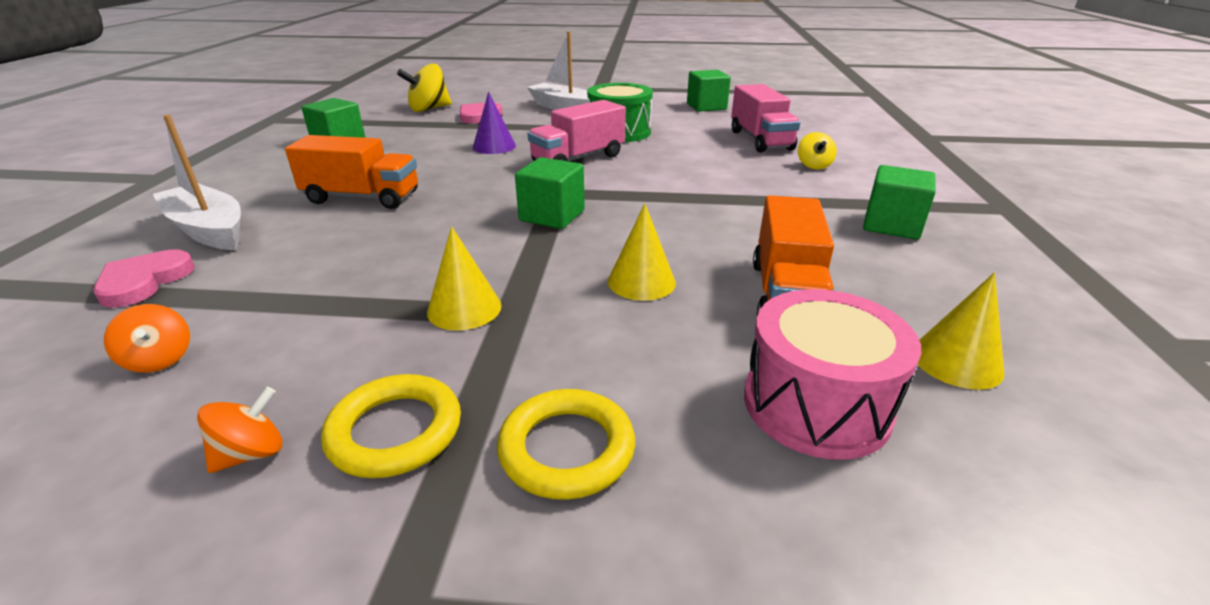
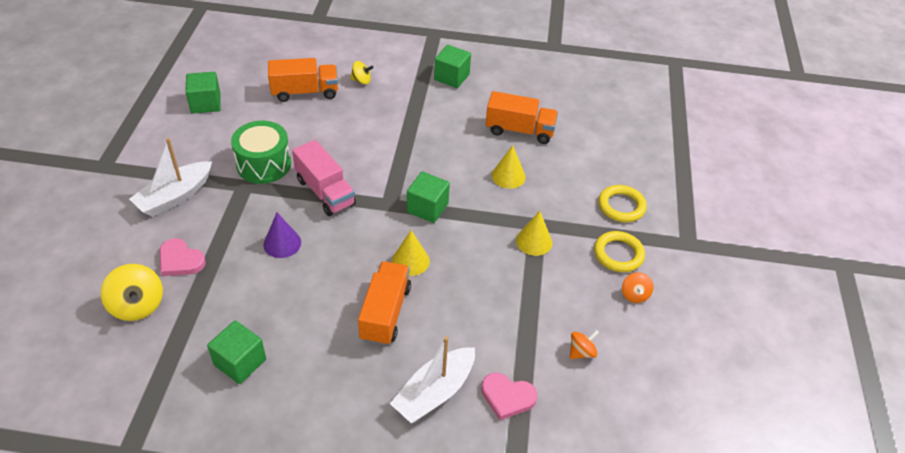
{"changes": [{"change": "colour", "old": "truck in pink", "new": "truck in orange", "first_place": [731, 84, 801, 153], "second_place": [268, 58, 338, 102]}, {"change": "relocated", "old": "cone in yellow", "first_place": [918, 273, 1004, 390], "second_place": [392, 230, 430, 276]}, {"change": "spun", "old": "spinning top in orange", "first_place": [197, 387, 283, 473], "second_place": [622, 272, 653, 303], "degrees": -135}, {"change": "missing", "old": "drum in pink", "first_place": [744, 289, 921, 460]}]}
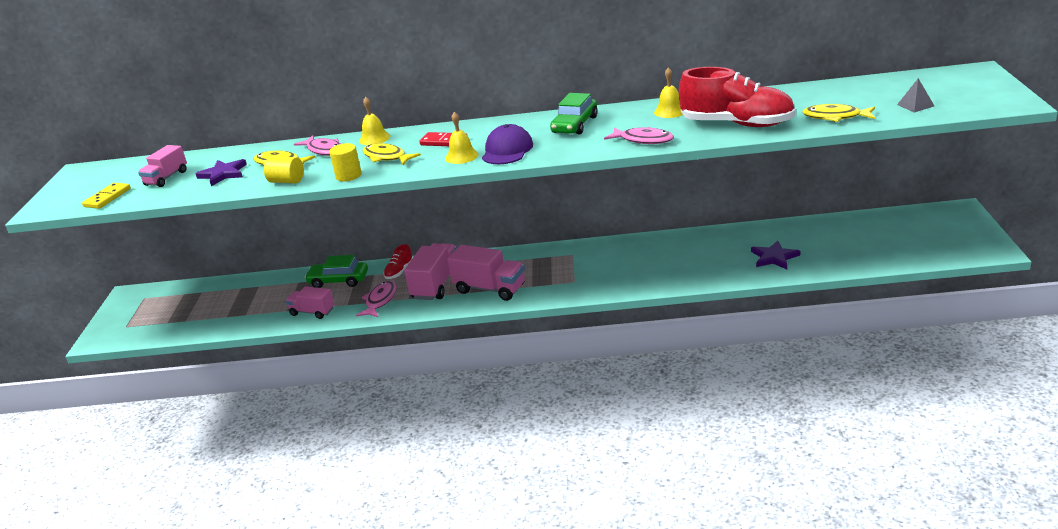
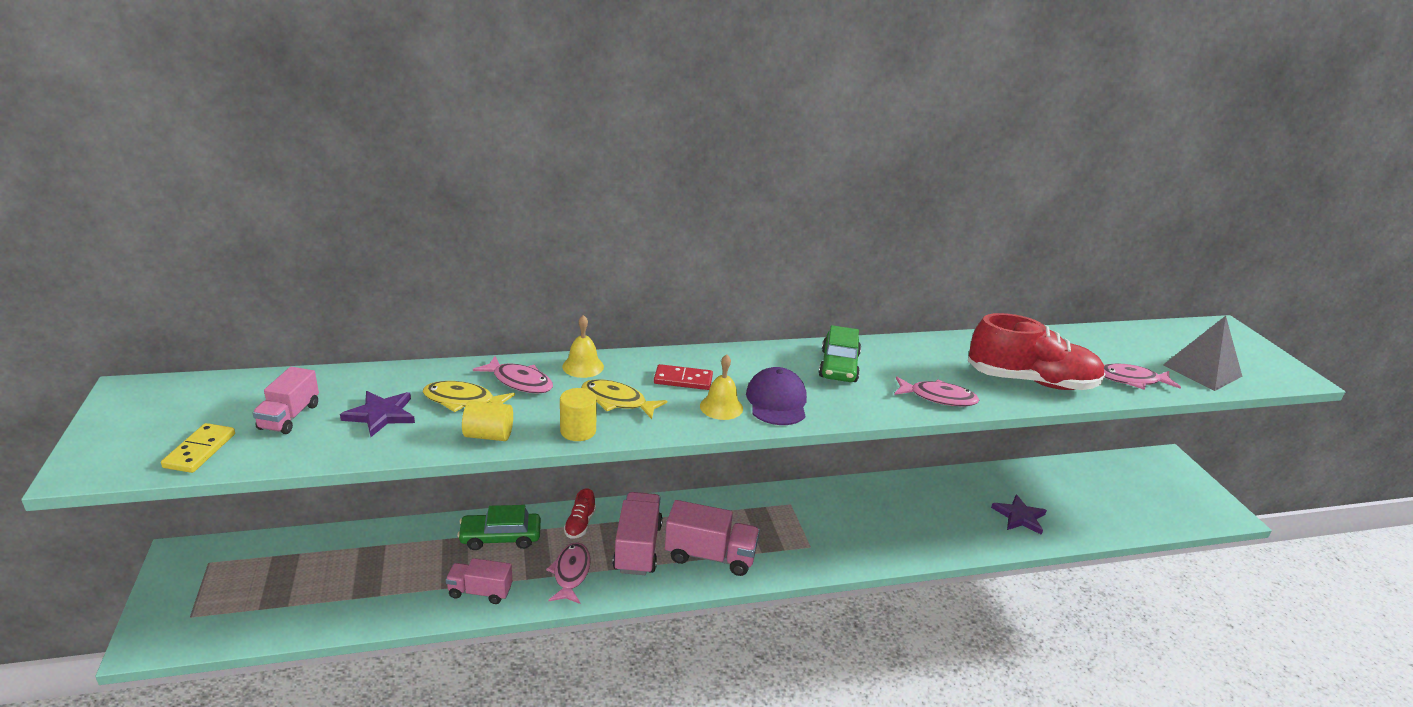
{"changes": [{"change": "colour", "old": "fish in yellow", "new": "fish in pink", "first_place": [802, 104, 875, 122], "second_place": [1104, 363, 1181, 390]}, {"change": "size", "old": "pyramid in grey", "first_place": [897, 78, 934, 113], "second_place": [1163, 316, 1242, 391], "factor": 1.99}, {"change": "missing", "old": "bell in yellow", "first_place": [654, 67, 683, 118]}]}
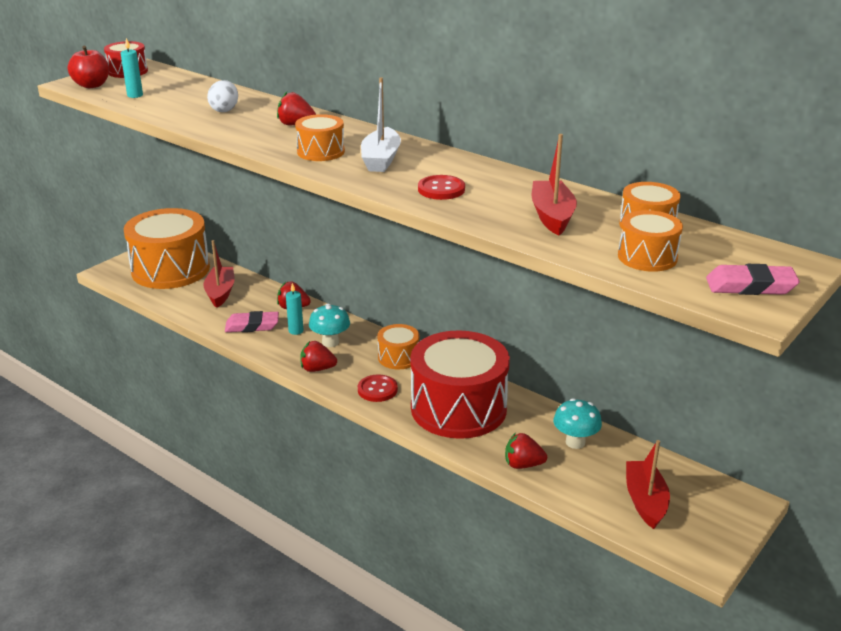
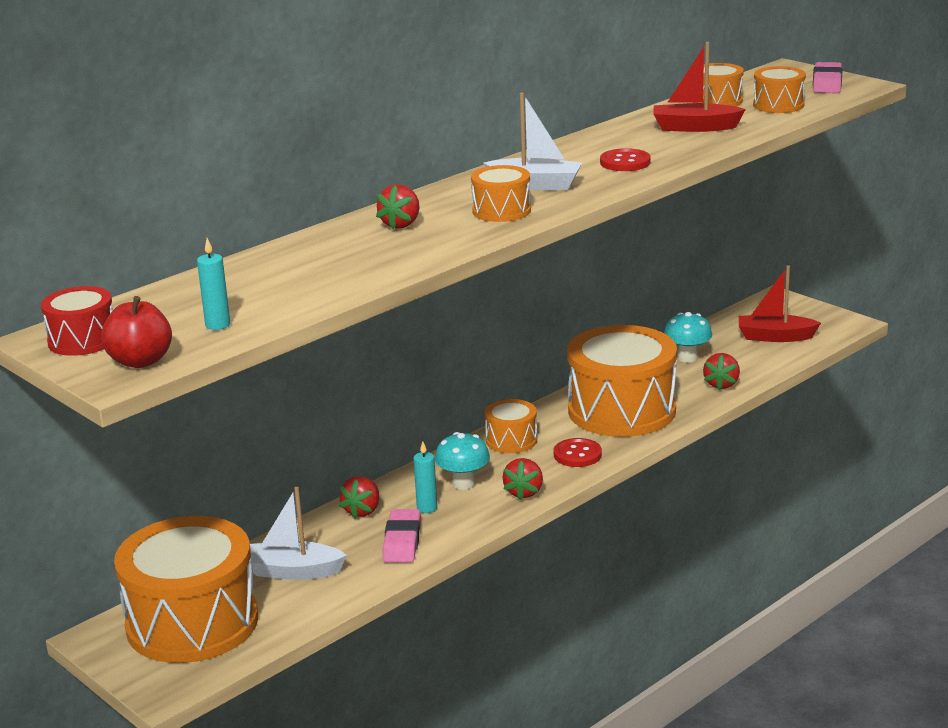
{"changes": [{"change": "colour", "old": "boat in red", "new": "boat in white", "first_place": [204, 240, 235, 308], "second_place": [250, 487, 347, 580]}, {"change": "colour", "old": "drum in red", "new": "drum in orange", "first_place": [411, 330, 510, 439], "second_place": [567, 325, 677, 437]}, {"change": "missing", "old": "egg in white", "first_place": [207, 80, 238, 112]}]}
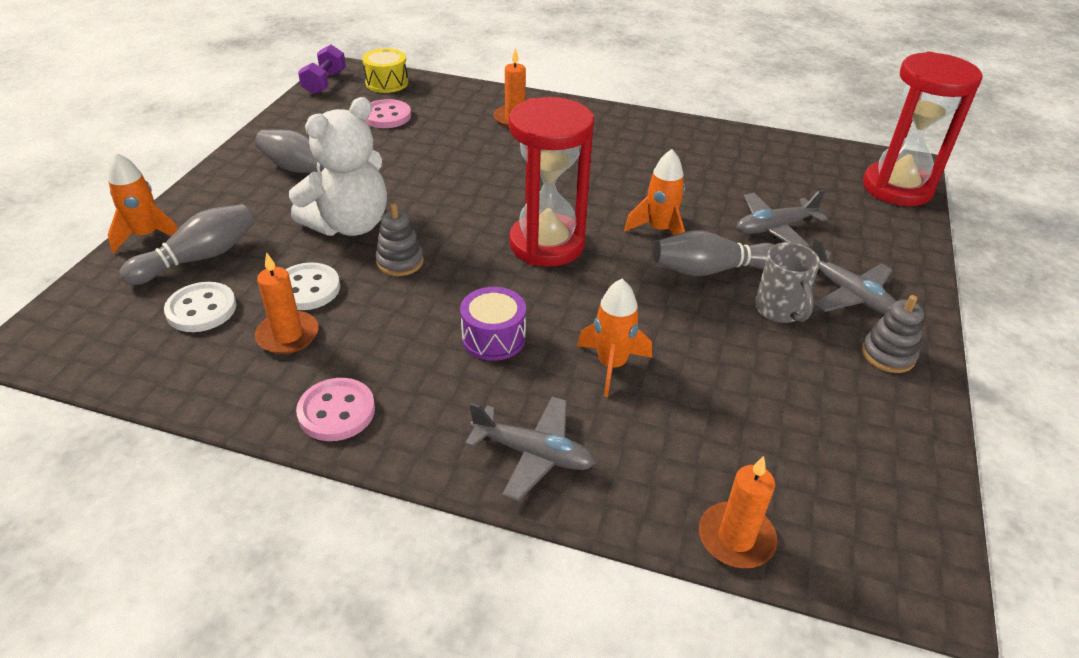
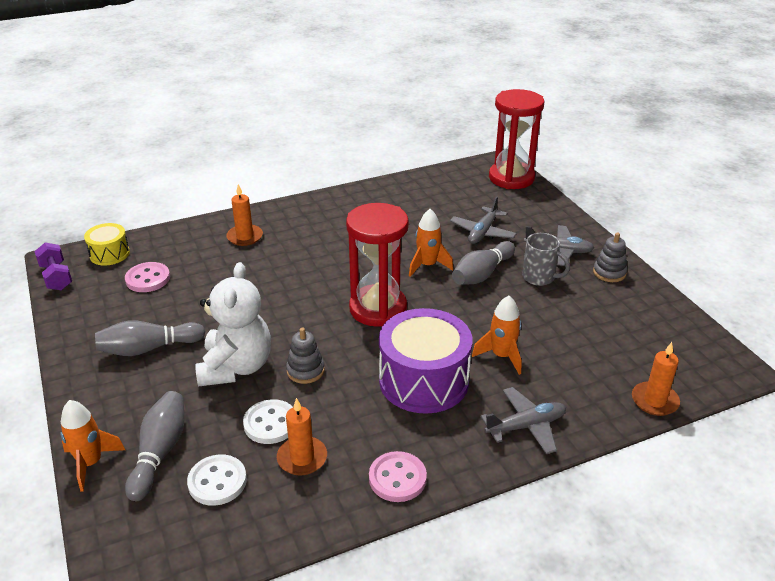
{"changes": [{"change": "size", "old": "drum in purple", "first_place": [460, 287, 526, 361], "second_place": [379, 308, 472, 414], "factor": 1.9}]}
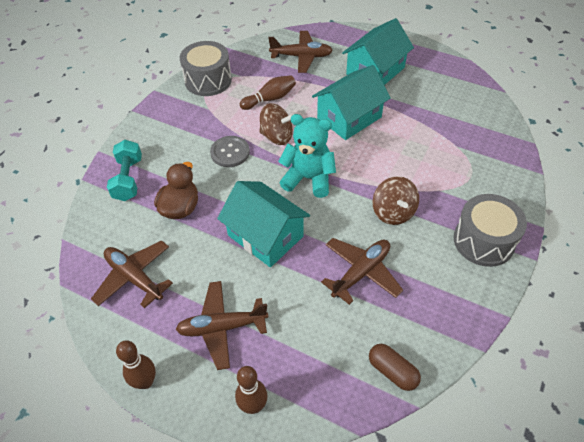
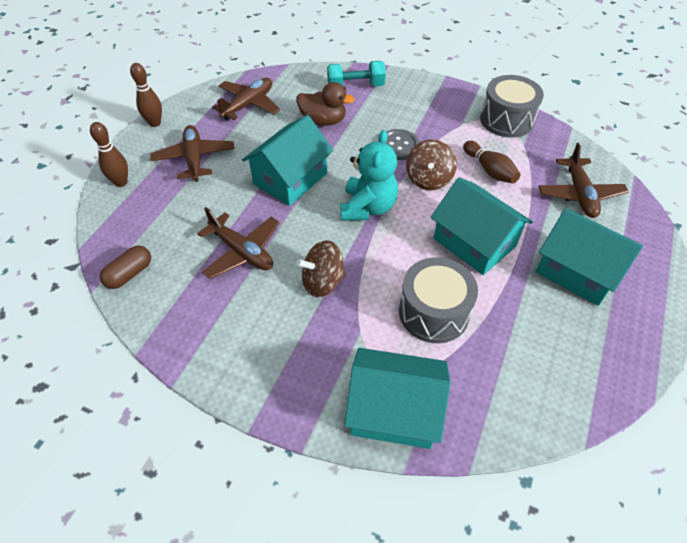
{"changes": [{"change": "appeared", "new": "house in turquoise", "second_place": [344, 348, 450, 449]}, {"change": "relocated", "old": "drum in grey", "first_place": [454, 194, 527, 267], "second_place": [399, 257, 478, 343]}]}
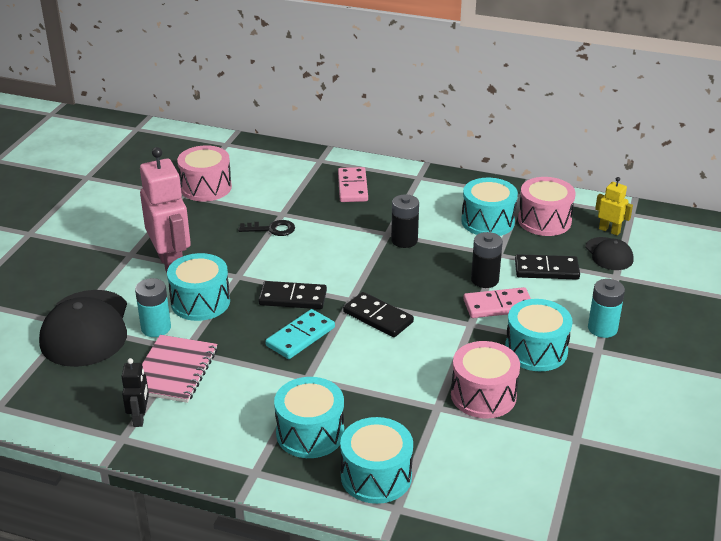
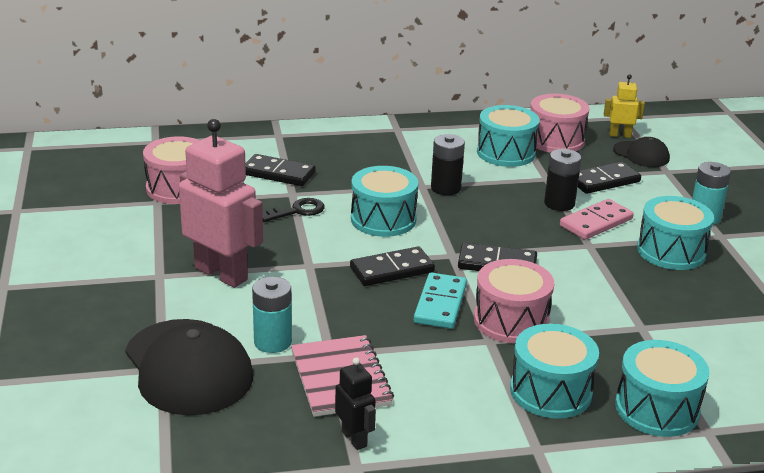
{"changes": [{"change": "appeared", "new": "domino in black", "second_place": [245, 154, 316, 186]}, {"change": "relocated", "old": "drum in turquoise", "first_place": [167, 253, 230, 321], "second_place": [351, 166, 418, 237]}, {"change": "relocated", "old": "drum in pink", "first_place": [451, 341, 520, 418], "second_place": [474, 259, 554, 343]}, {"change": "missing", "old": "domino in pink", "first_place": [338, 167, 368, 202]}]}
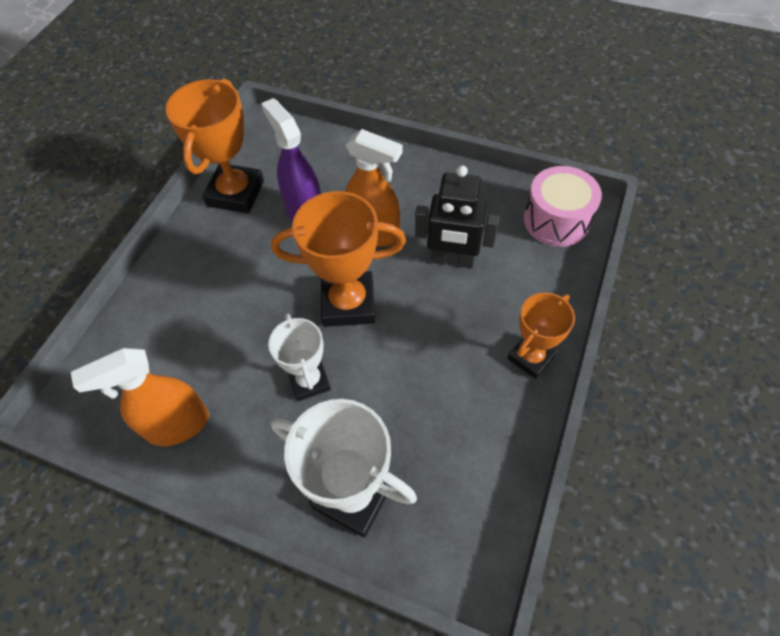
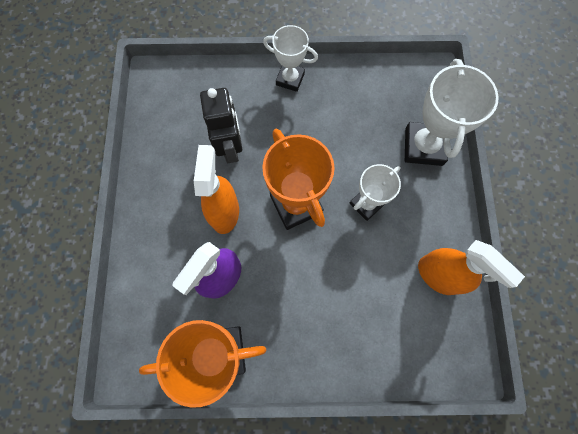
{"changes": [{"change": "colour", "old": "trophy in orange", "new": "trophy in white", "first_place": [507, 293, 575, 379], "second_place": [263, 25, 318, 92]}, {"change": "missing", "old": "drum in pink", "first_place": [524, 166, 602, 247]}]}
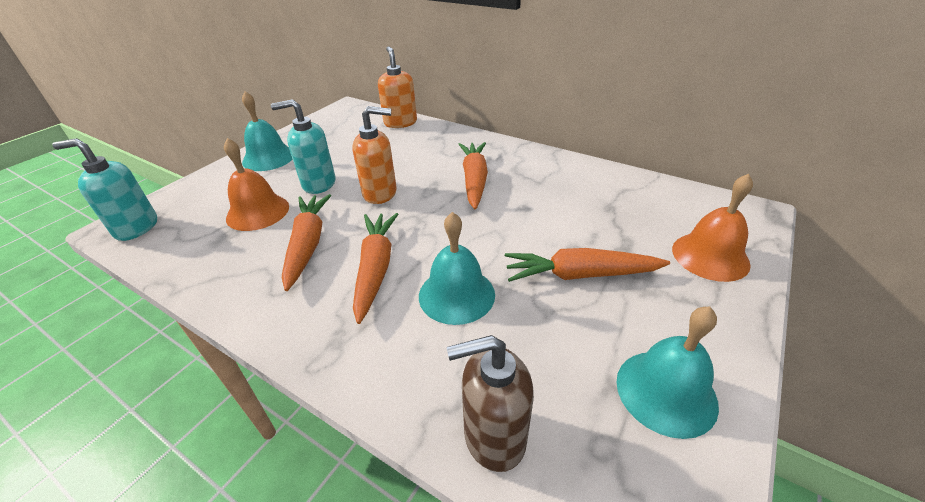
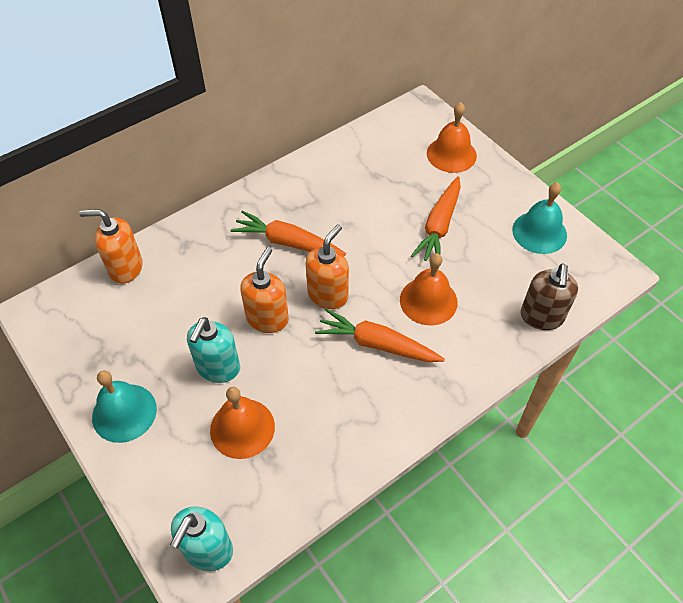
{"changes": [{"change": "appeared", "new": "soap dispenser in orange", "second_place": [306, 224, 349, 309]}, {"change": "colour", "old": "bell in turquoise", "new": "bell in orange", "first_place": [419, 212, 495, 325], "second_place": [400, 253, 458, 326]}, {"change": "missing", "old": "carrot in orange", "first_place": [282, 194, 331, 291]}]}
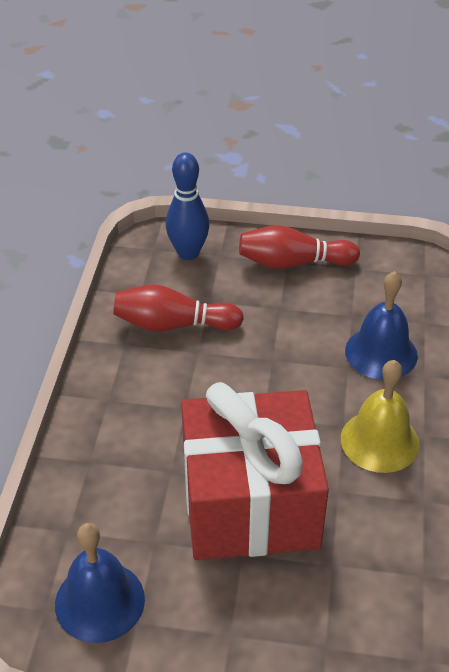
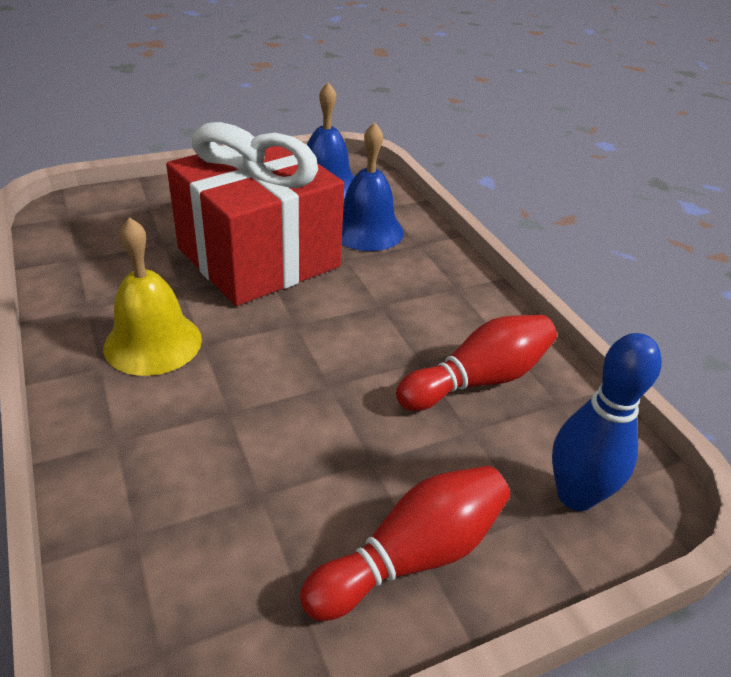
{"changes": [{"change": "relocated", "old": "bell in blue", "first_place": [345, 271, 418, 380], "second_place": [342, 122, 404, 251]}]}
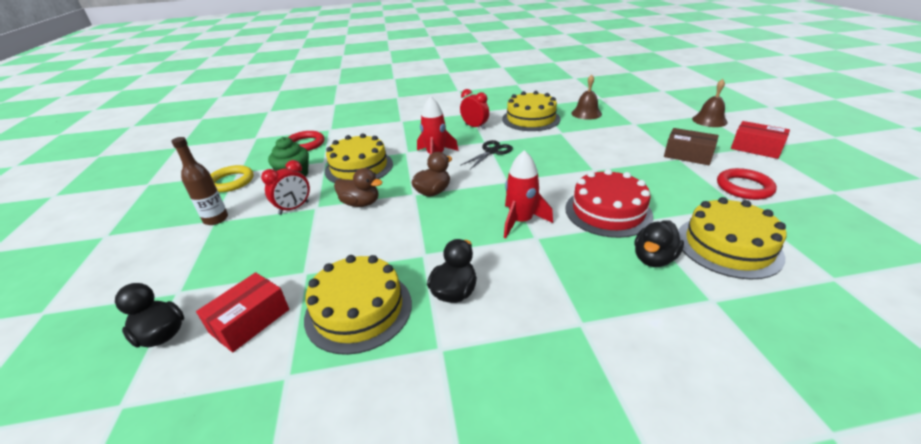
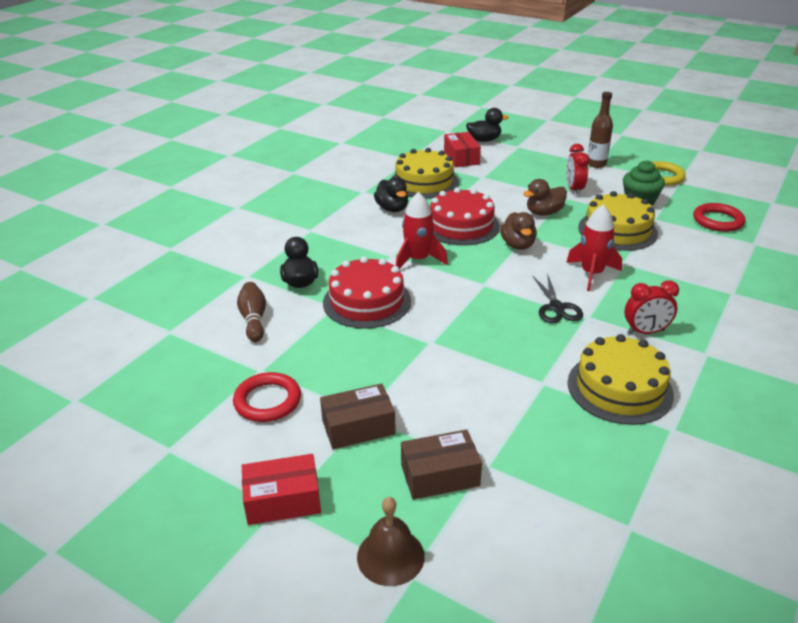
{"changes": [{"change": "exchanged", "old": "cake in yellow", "new": "bowling pin in brown", "first_place": [678, 197, 787, 280], "second_place": [237, 282, 266, 342]}, {"change": "appeared", "new": "box in brown", "second_place": [401, 429, 482, 500]}, {"change": "appeared", "new": "cake in red", "second_place": [430, 187, 500, 246]}, {"change": "missing", "old": "bell in brown", "first_place": [571, 74, 602, 120]}]}
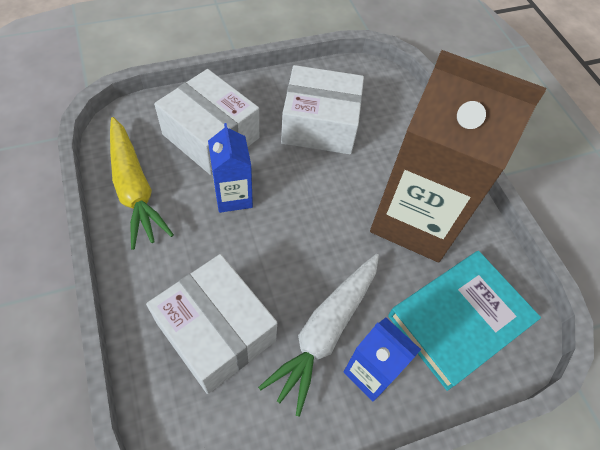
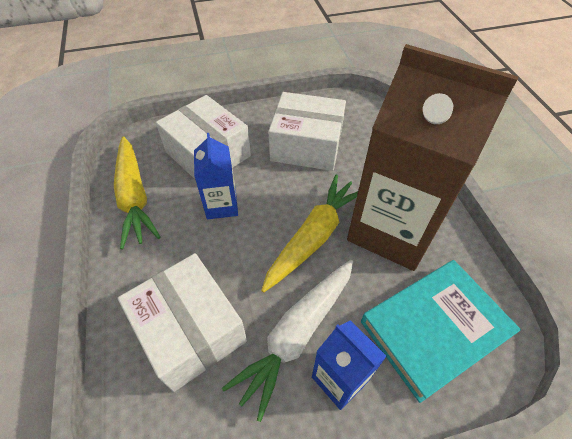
{"changes": [{"change": "appeared", "new": "carrot in yellow", "second_place": [261, 174, 358, 293]}]}
